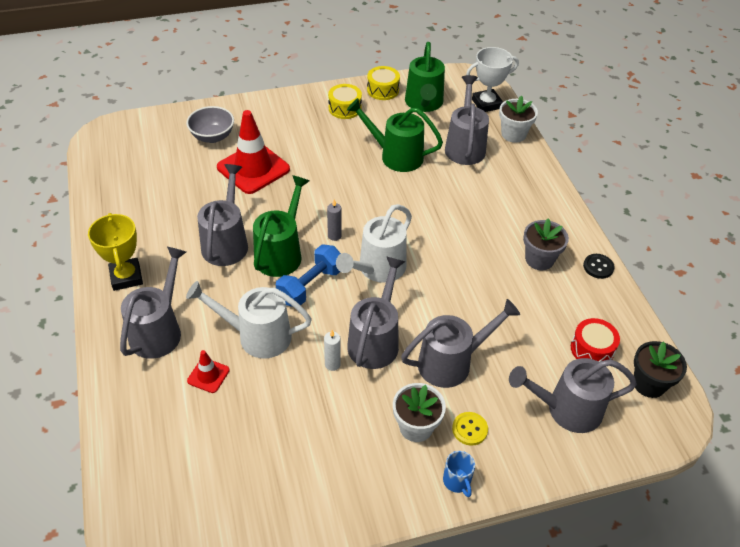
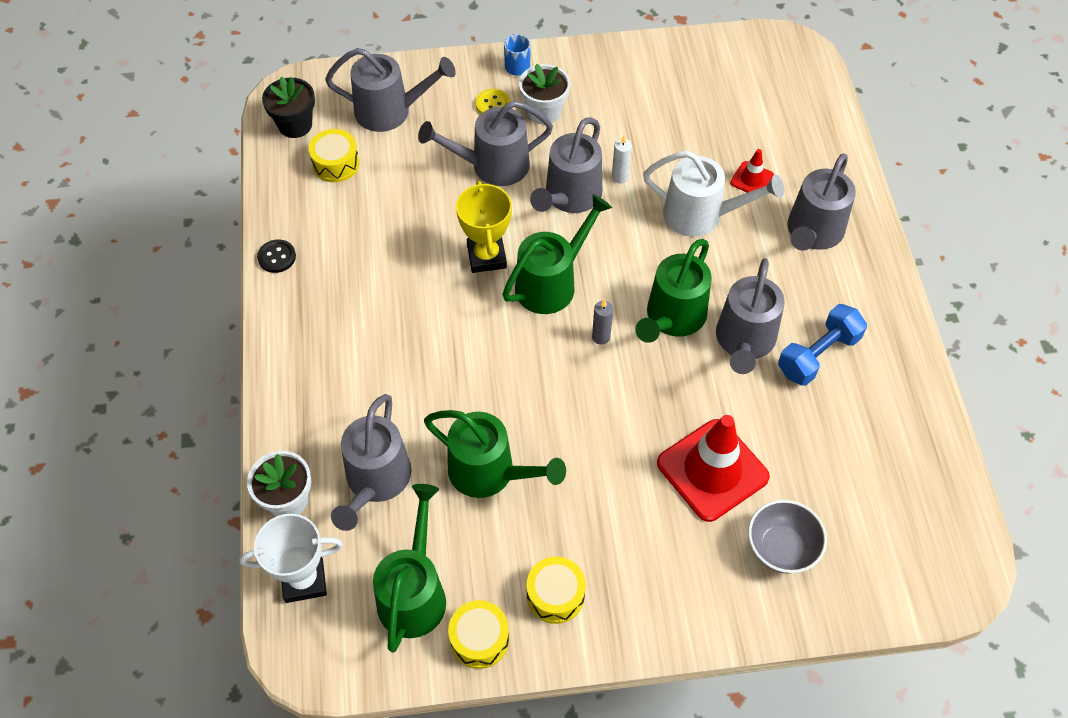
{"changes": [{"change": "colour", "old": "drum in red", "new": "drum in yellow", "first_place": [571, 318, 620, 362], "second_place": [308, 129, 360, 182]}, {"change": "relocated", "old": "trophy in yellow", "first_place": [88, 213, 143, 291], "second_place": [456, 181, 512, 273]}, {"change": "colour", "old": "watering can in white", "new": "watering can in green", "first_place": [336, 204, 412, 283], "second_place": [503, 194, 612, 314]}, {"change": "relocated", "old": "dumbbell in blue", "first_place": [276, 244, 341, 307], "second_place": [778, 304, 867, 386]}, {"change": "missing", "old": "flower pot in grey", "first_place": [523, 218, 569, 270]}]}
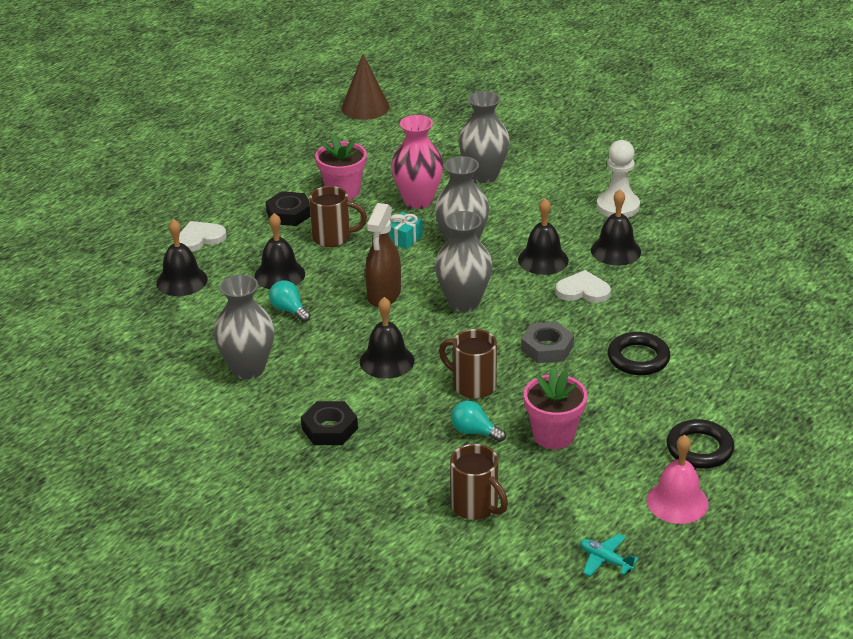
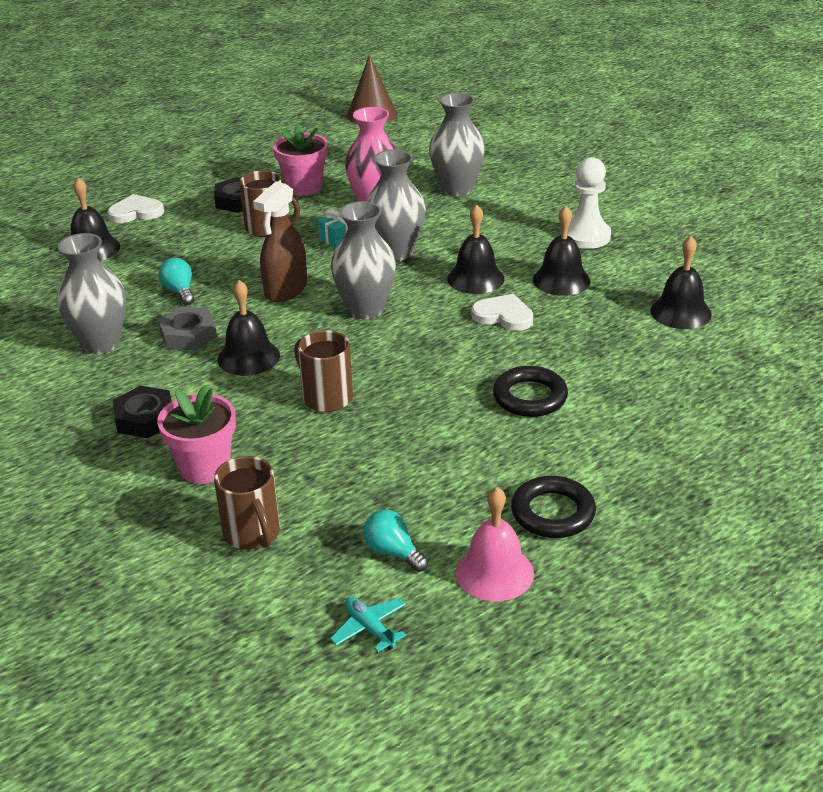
{"changes": [{"change": "relocated", "old": "flower pot in pink", "first_place": [524, 368, 587, 449], "second_place": [157, 385, 236, 484]}, {"change": "relocated", "old": "nut in grey", "first_place": [521, 322, 574, 363], "second_place": [158, 307, 217, 351]}, {"change": "relocated", "old": "light bulb in turquoise", "first_place": [451, 401, 506, 442], "second_place": [363, 510, 428, 572]}, {"change": "relocated", "old": "bell in black", "first_place": [254, 213, 305, 289], "second_place": [651, 236, 712, 329]}]}
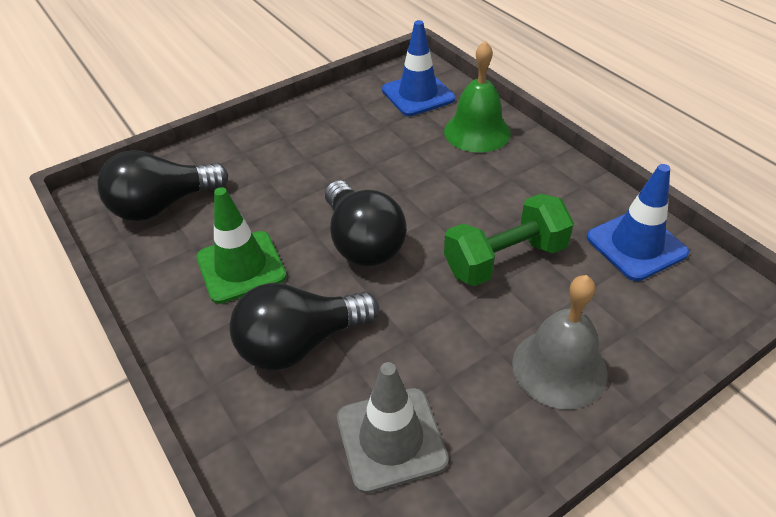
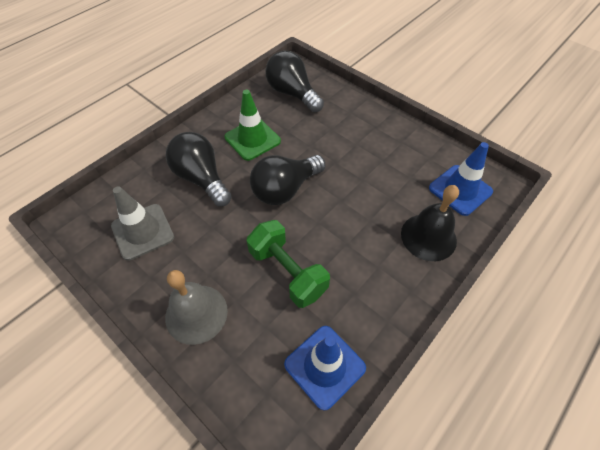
{"changes": [{"change": "colour", "old": "bell in green", "new": "bell in black", "first_place": [444, 41, 511, 153], "second_place": [401, 185, 459, 261]}]}
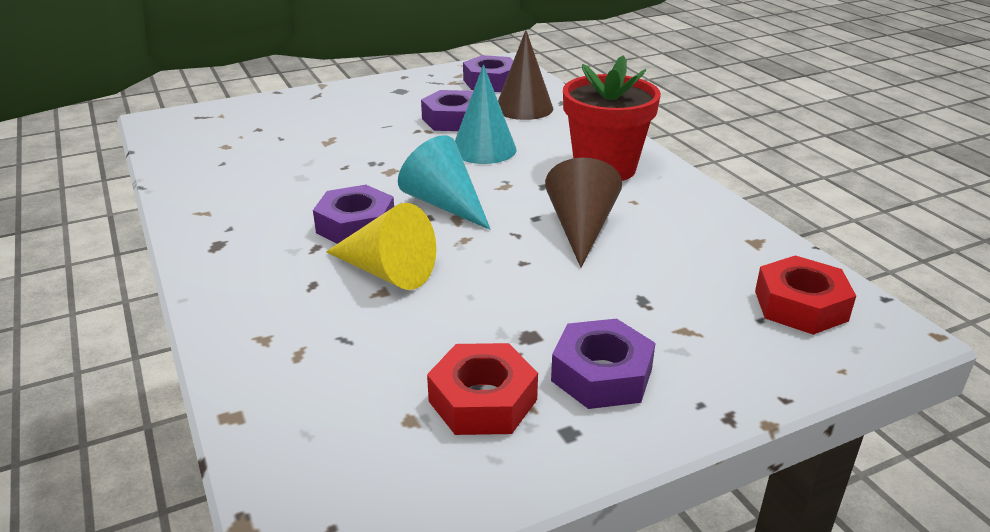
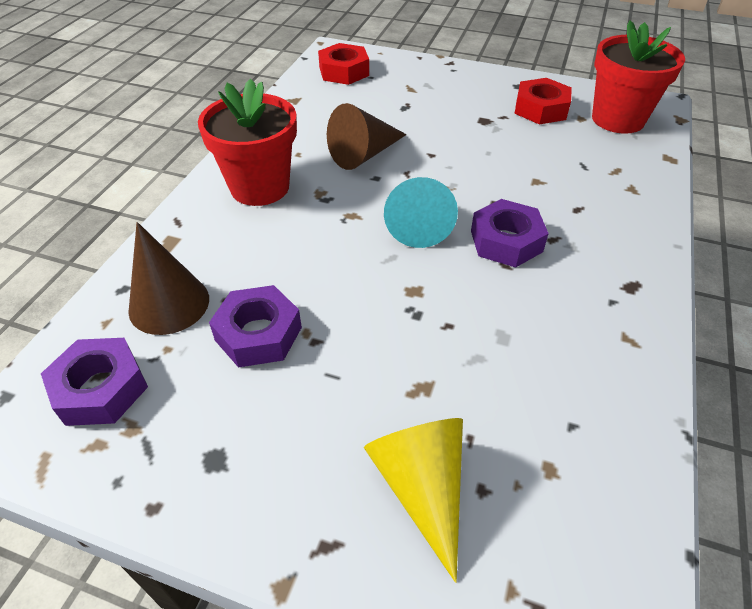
{"changes": [{"change": "relocated", "old": "cone in yellow", "first_place": [326, 203, 436, 290], "second_place": [364, 418, 463, 583]}, {"change": "appeared", "new": "flower pot in red", "second_place": [592, 20, 685, 134]}, {"change": "missing", "old": "cone in turquoise", "first_place": [455, 65, 516, 164]}, {"change": "missing", "old": "nut in purple", "first_place": [551, 318, 655, 409]}]}
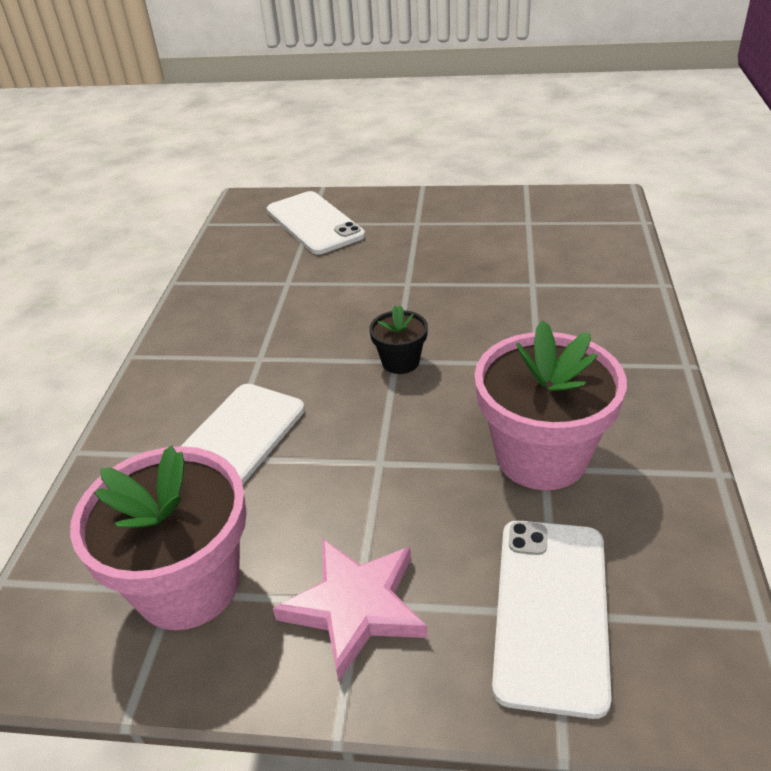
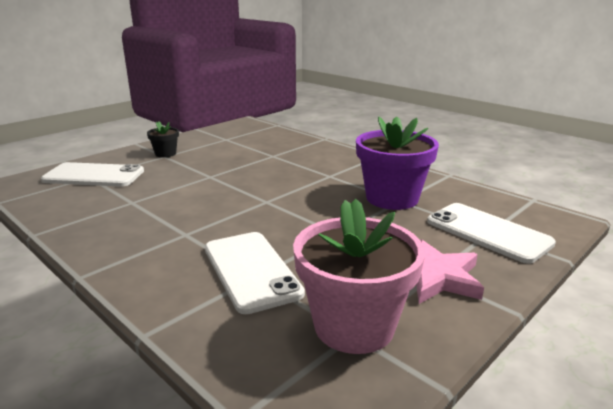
{"changes": [{"change": "relocated", "old": "flower pot in black", "first_place": [369, 305, 428, 374], "second_place": [147, 121, 179, 158]}, {"change": "colour", "old": "flower pot in pink", "new": "flower pot in purple", "first_place": [475, 320, 627, 490], "second_place": [356, 116, 439, 210]}]}
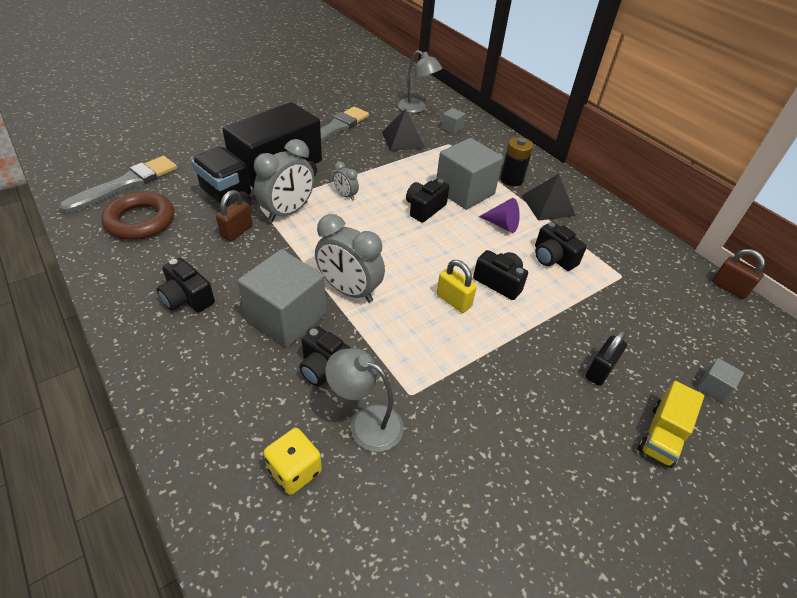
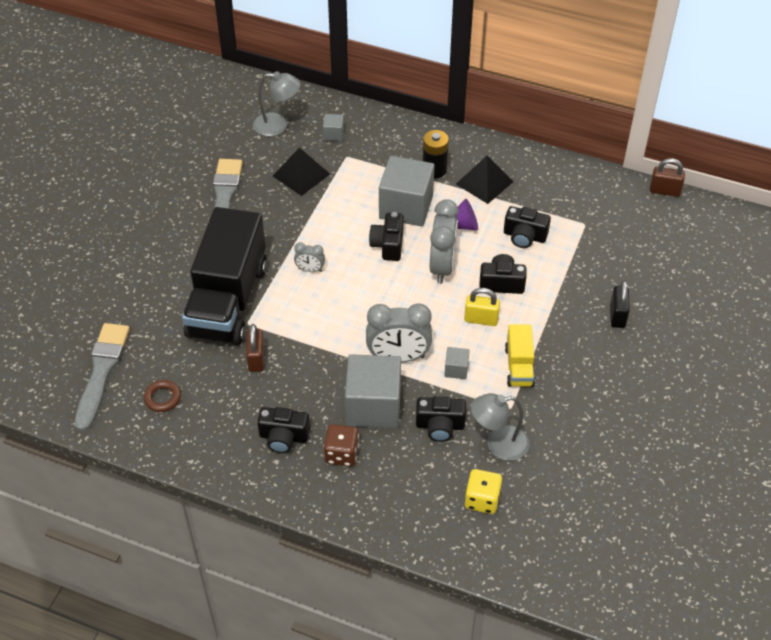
{"changes": [{"change": "size", "old": "ring in brown", "first_place": [101, 192, 174, 240], "second_place": [144, 380, 181, 412], "factor": 0.53}, {"change": "appeared", "new": "dice in brown", "second_place": [323, 424, 359, 467]}, {"change": "relocated", "old": "clock in grey", "first_place": [254, 139, 314, 222], "second_place": [430, 199, 459, 284]}, {"change": "relocated", "old": "cube in grey", "first_place": [697, 358, 744, 403], "second_place": [444, 347, 470, 379]}, {"change": "relocated", "old": "truck in yellow", "first_place": [638, 381, 704, 468], "second_place": [505, 324, 535, 387]}]}
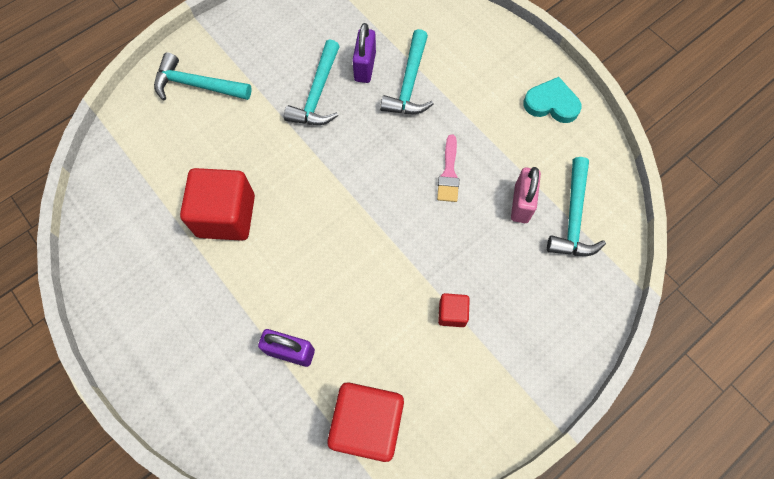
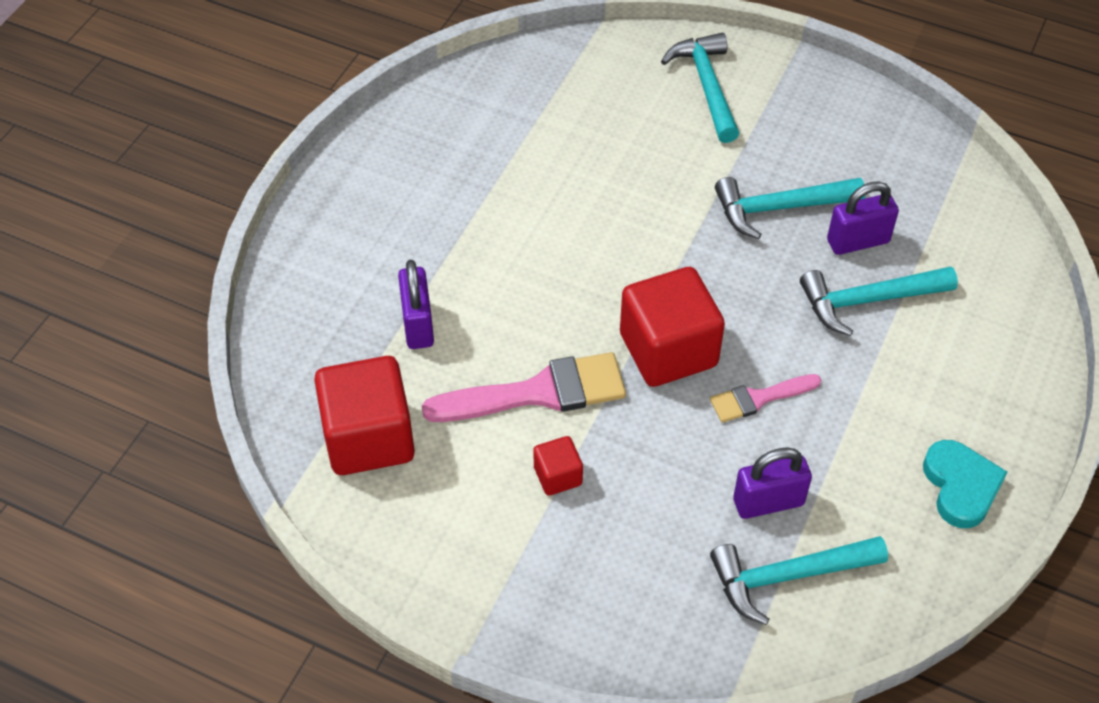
{"changes": [{"change": "appeared", "new": "brush in pink", "second_place": [422, 352, 626, 422]}, {"change": "relocated", "old": "cube in red", "first_place": [180, 168, 255, 241], "second_place": [620, 267, 725, 387]}, {"change": "colour", "old": "padlock in pink", "new": "padlock in purple", "first_place": [511, 167, 541, 223], "second_place": [733, 447, 812, 519]}]}
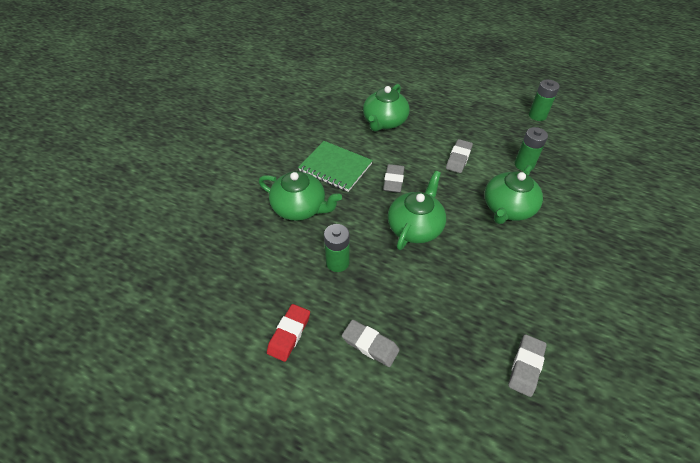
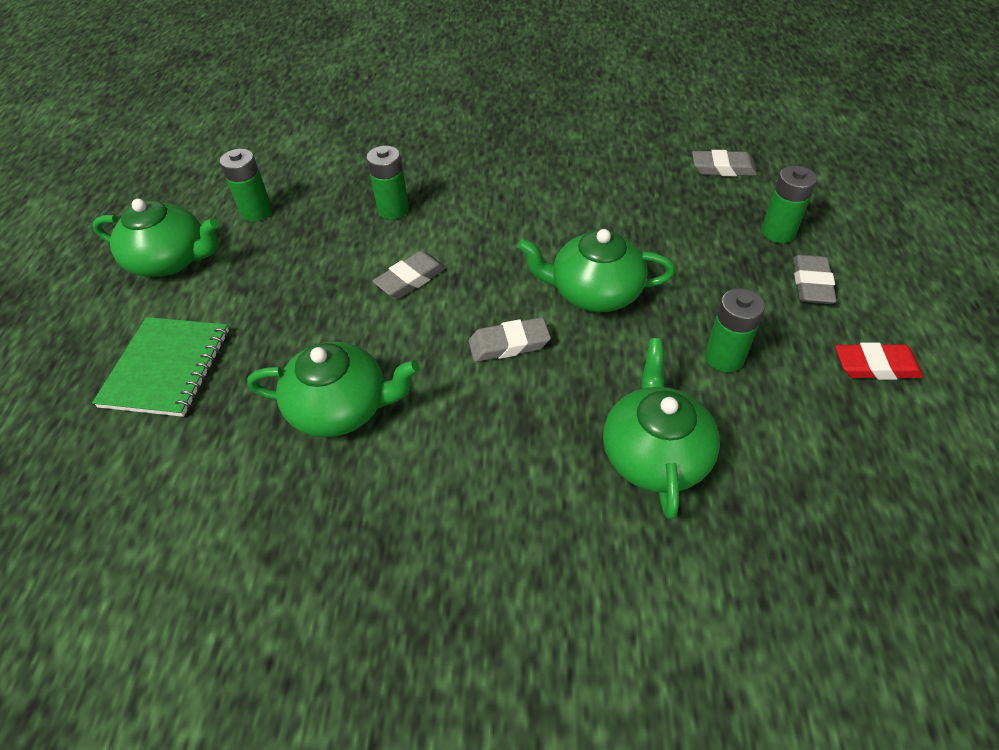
{"changes": [{"change": "relocated", "old": "teapot in green", "first_place": [484, 165, 543, 224], "second_place": [92, 199, 219, 277]}, {"change": "relocated", "old": "notebook in green", "first_place": [298, 141, 373, 192], "second_place": [92, 317, 229, 417]}, {"change": "spun", "old": "eraser in grey", "first_place": [446, 139, 473, 173], "second_place": [373, 251, 446, 298], "degrees": -45}, {"change": "appeared", "new": "battery in green", "second_place": [761, 166, 817, 243]}]}
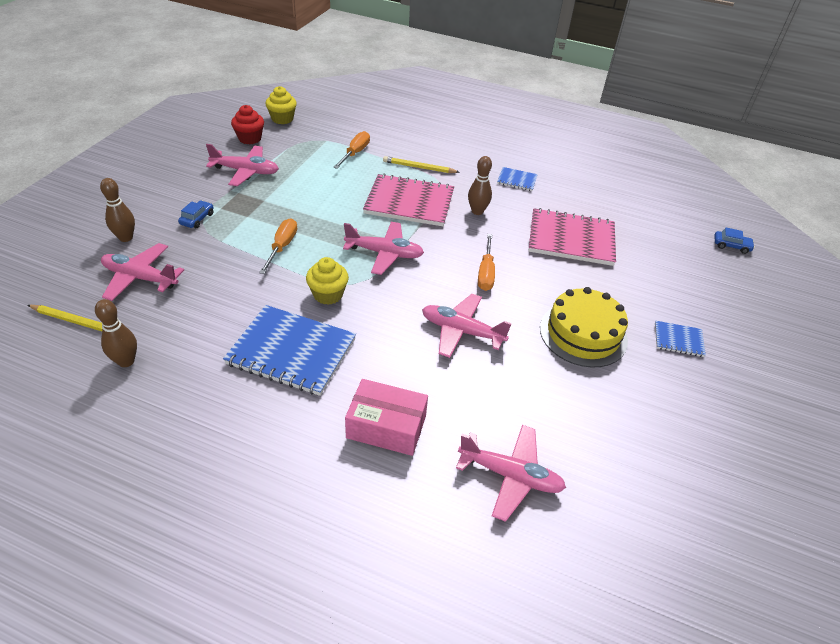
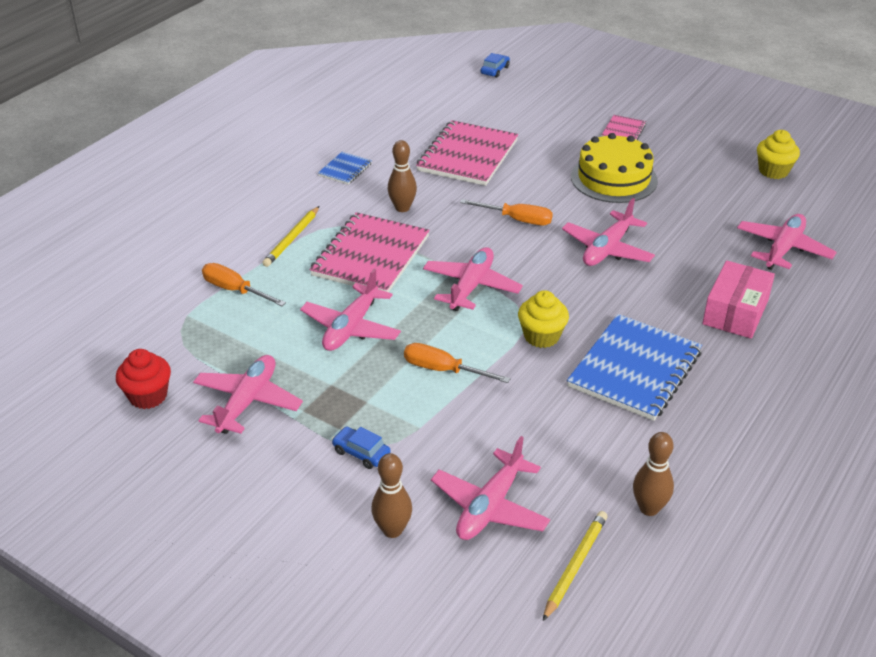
{"changes": [{"change": "appeared", "new": "plane in pink", "second_place": [300, 269, 401, 351]}, {"change": "colour", "old": "notebook in blue", "new": "notebook in pink", "first_place": [655, 321, 706, 357], "second_place": [602, 115, 646, 140]}, {"change": "relocated", "old": "cupcake in yellow", "first_place": [265, 86, 297, 124], "second_place": [757, 130, 800, 179]}]}
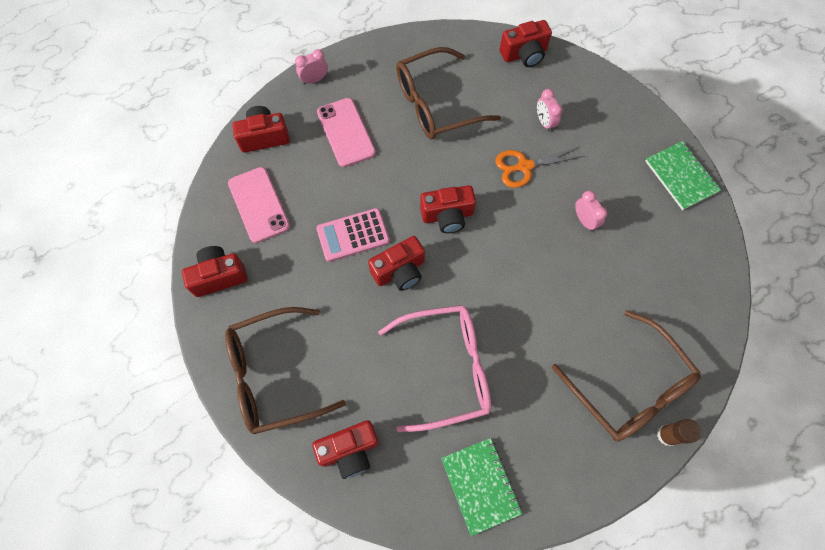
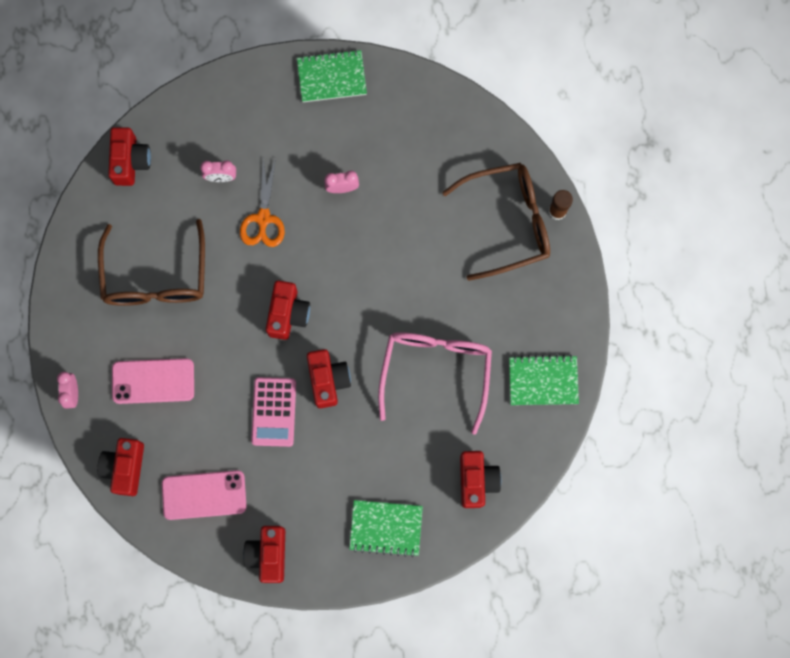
{"changes": [{"change": "exchanged", "old": "glasses in brown", "new": "notebook in green", "first_place": [225, 307, 346, 434], "second_place": [349, 500, 423, 557]}]}
